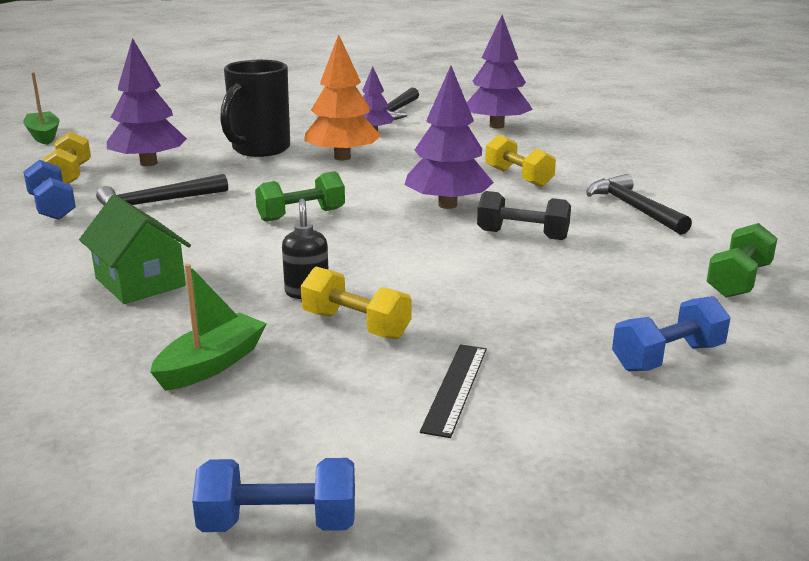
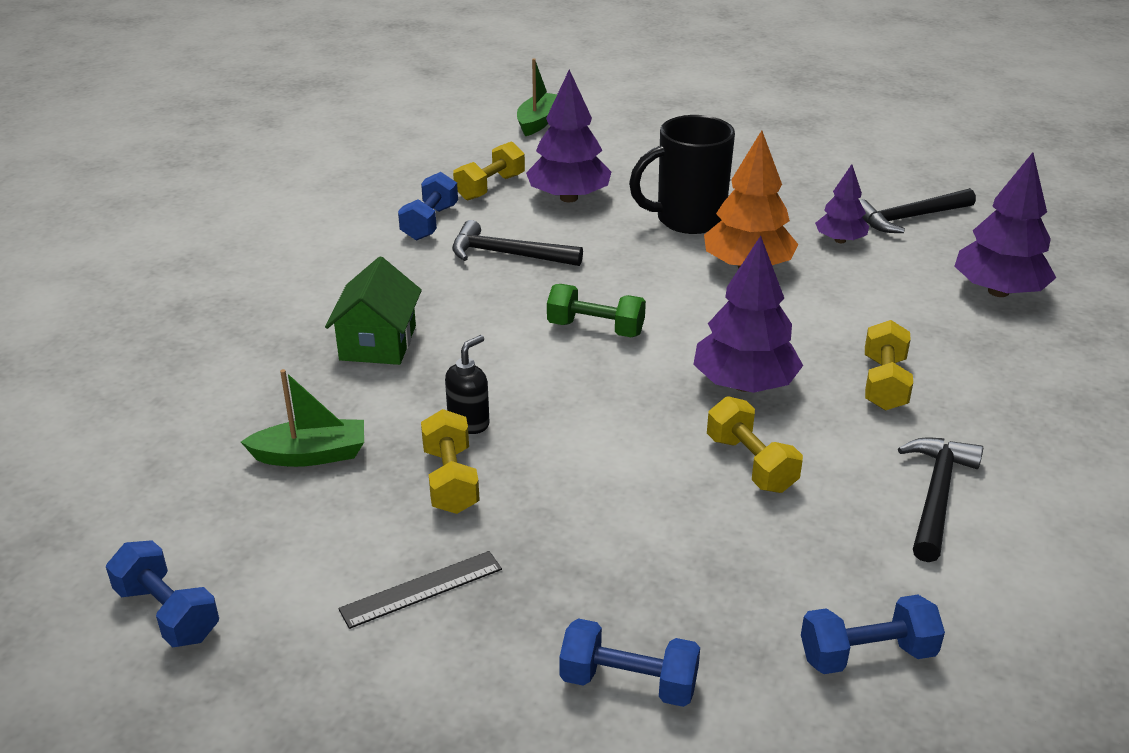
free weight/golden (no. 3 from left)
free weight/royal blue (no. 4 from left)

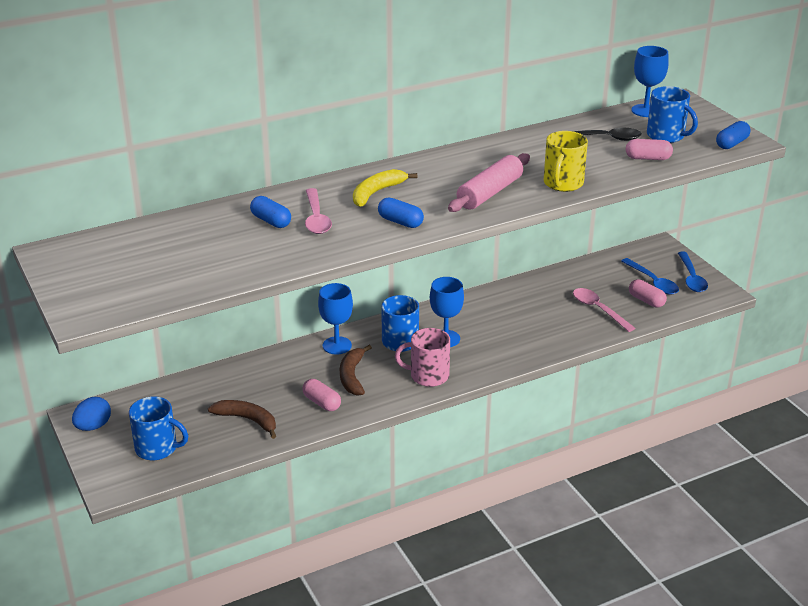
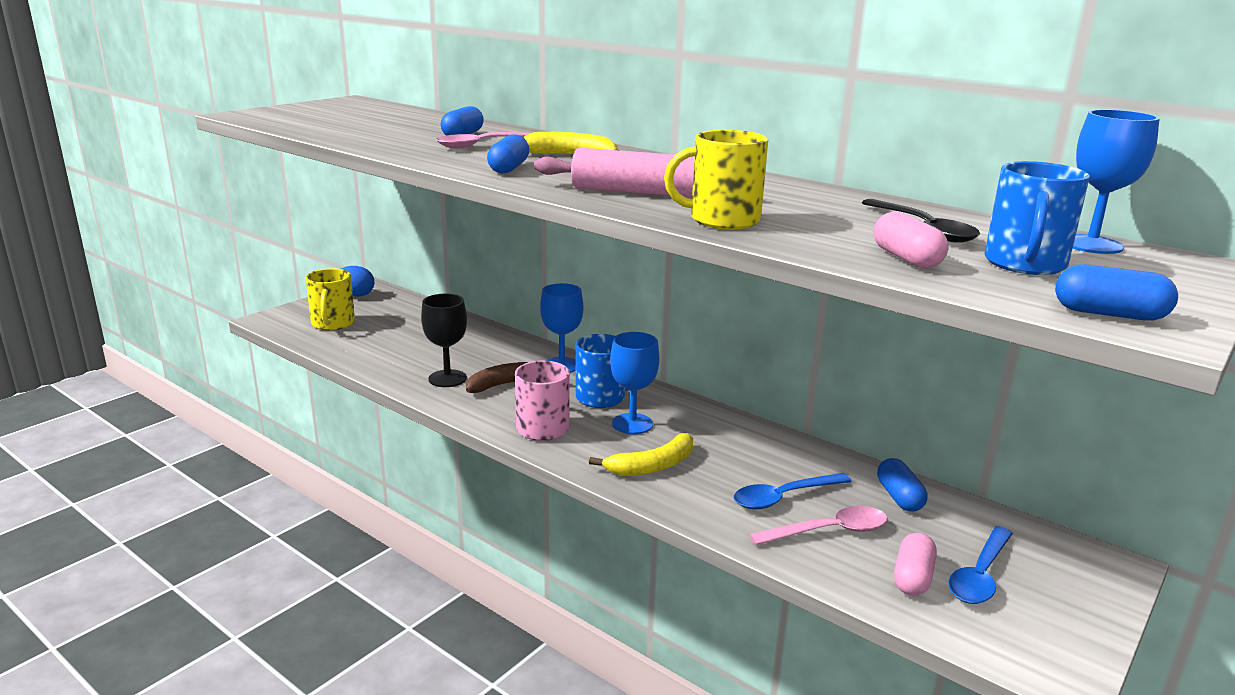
tablespoon/royal blue (no. 1 from left)
tablespoon/rosy (no. 2 from left)
chalice/ebony
mug/golden (no. 1 from left)
banana fruit/brown (no. 1 from left in the first image)
banana fruit/golden (no. 2 from left)
pill/royal blue (no. 3 from left)

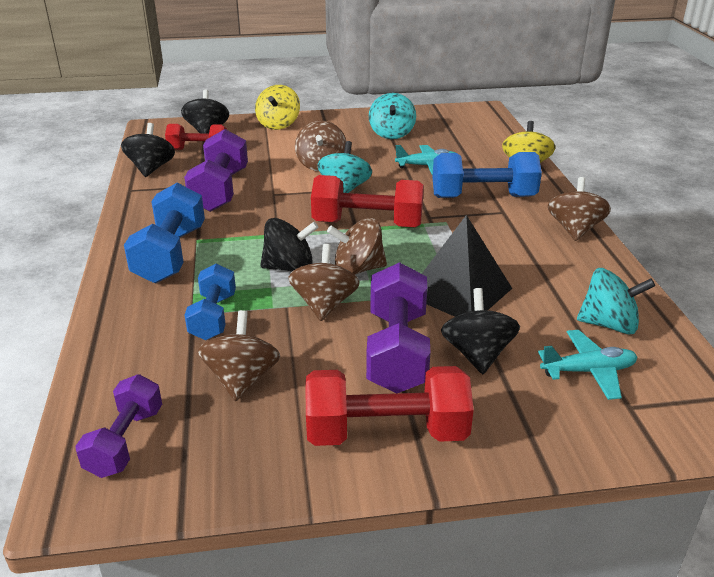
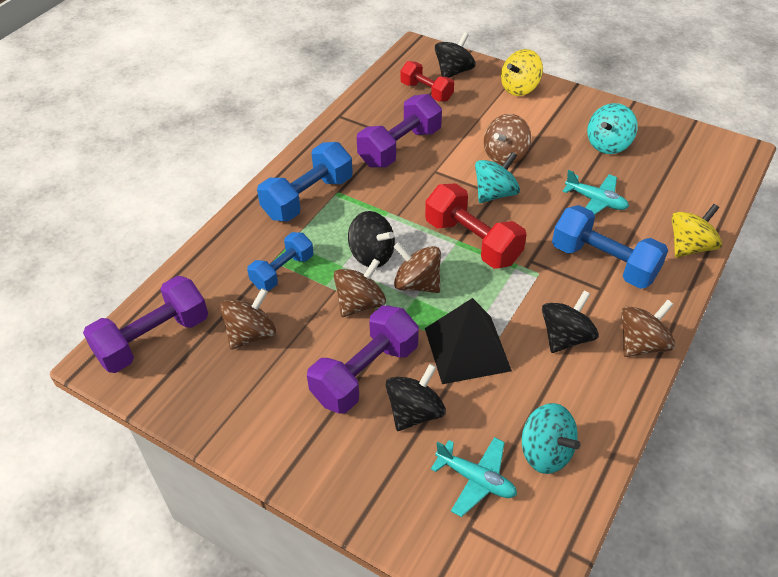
toy top/ebony (no. 4 from left)
free weight/scarlet (no. 3 from left in the first image)
free weight/purple (no. 1 from left)

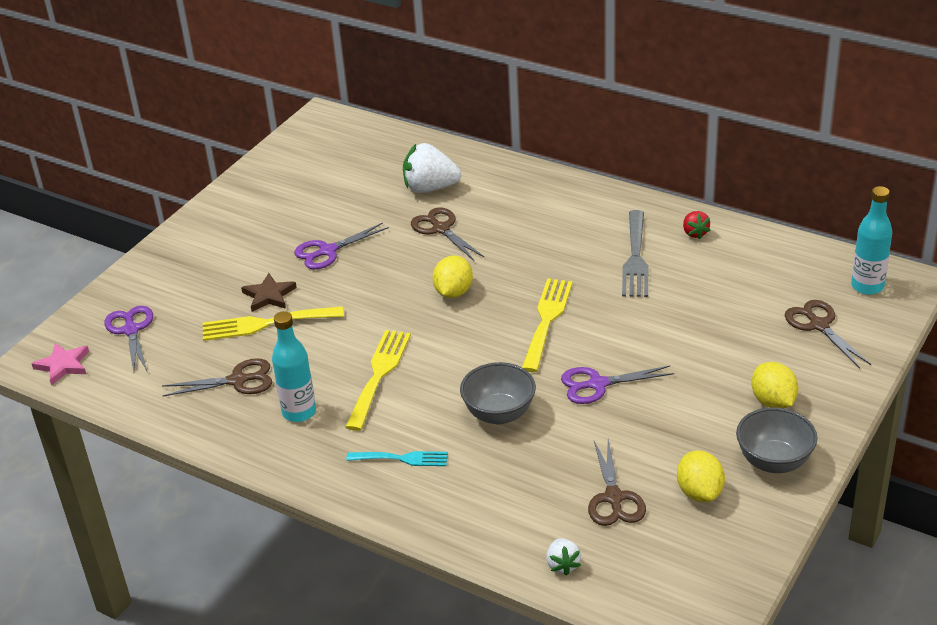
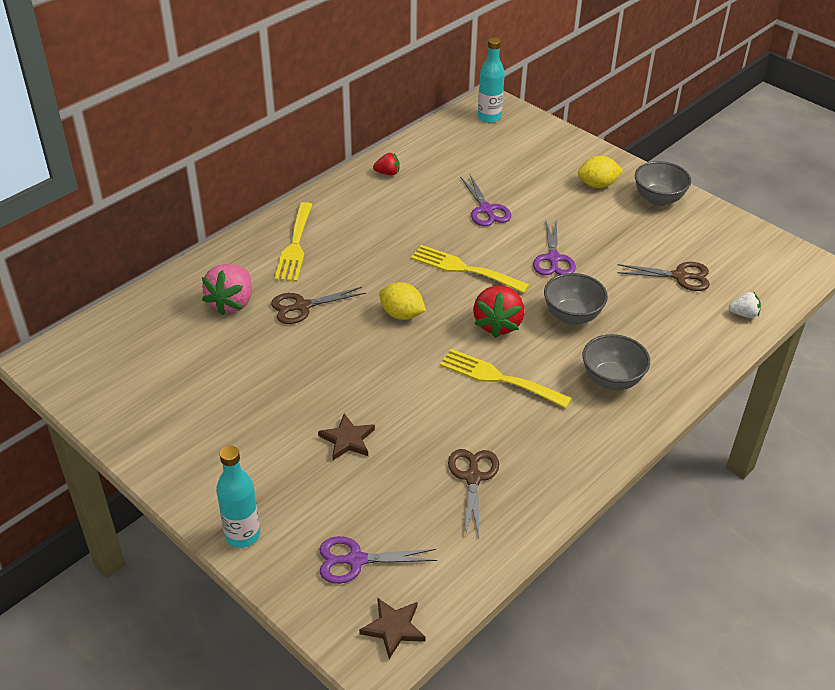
toy strawberry/rosy
fork/gray
pair of scissors/purple (no. 2 from left)
pair of scissors/brown (no. 4 from left in the first image)
fork/golden (no. 1 from left)
drink bottle/aqua (no. 1 from left)
five-pointed star/brown (no. 2 from left)
toy lemon/golden (no. 2 from left in the first image)
bowl/gray (no. 2 from left)
toy strawberry/scarlet (no. 2 from left)

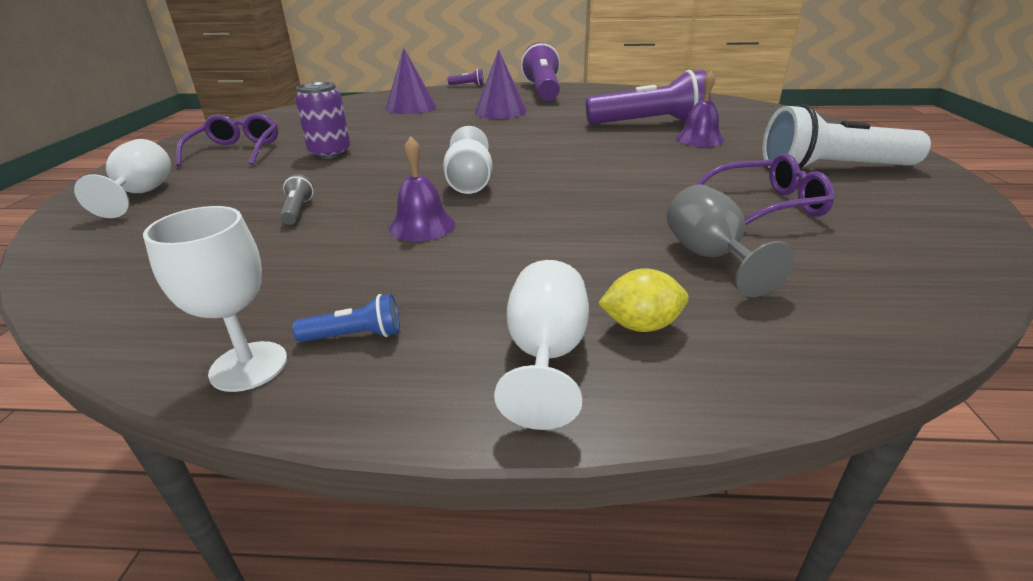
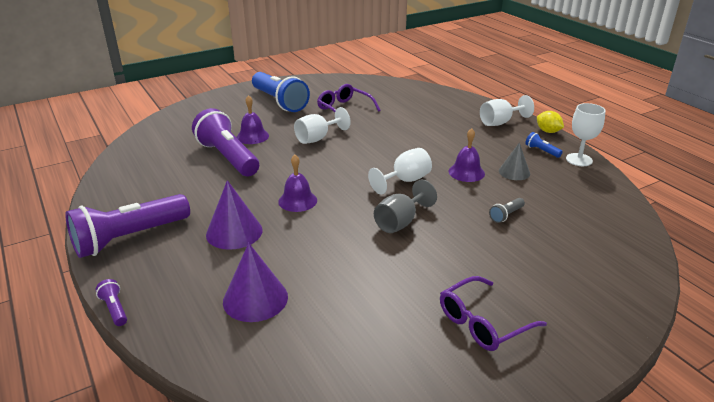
can/purple
flashlight/royal blue (no. 1 from left)
chalice/white (no. 1 from left)
chalice/gray
toy lemon/golden
cone/gray
school bell/purple (no. 2 from left)

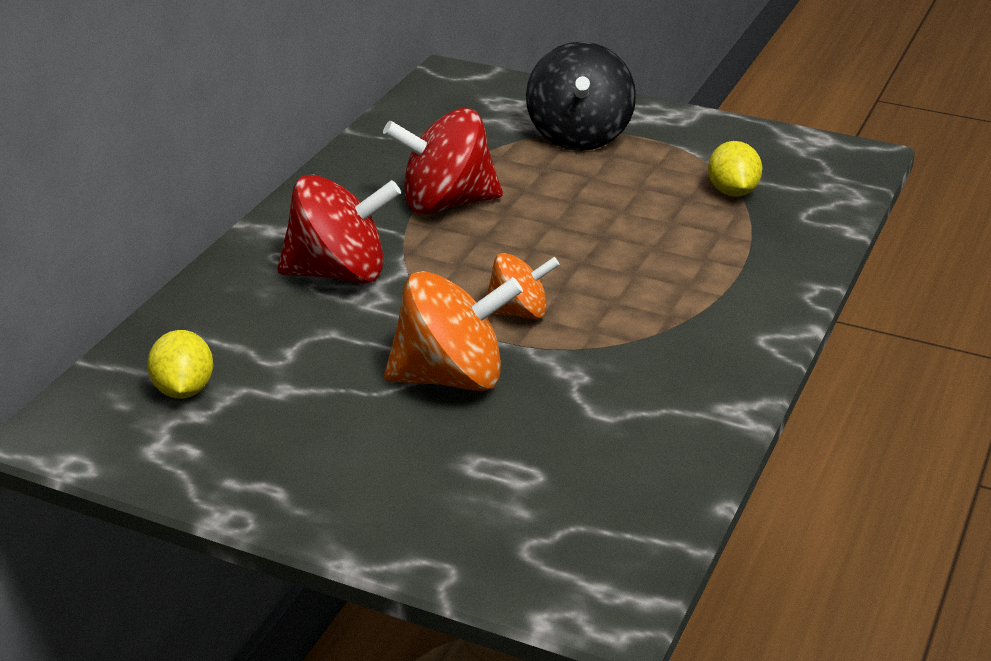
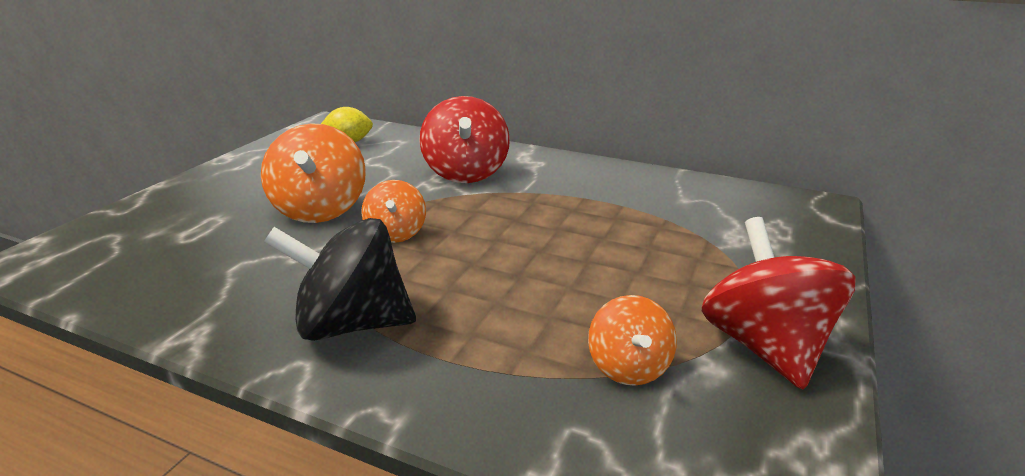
toy top/ebony
toy top/scarlet (no. 2 from left)
toy top/orange-coloured (no. 3 from left)

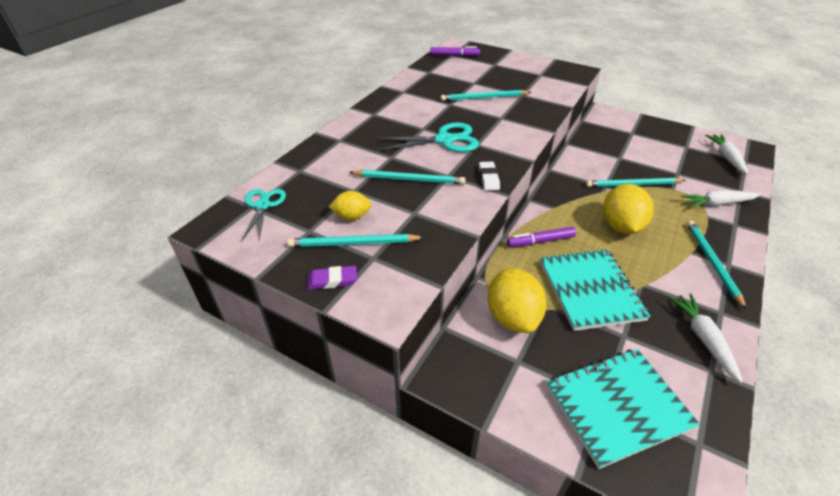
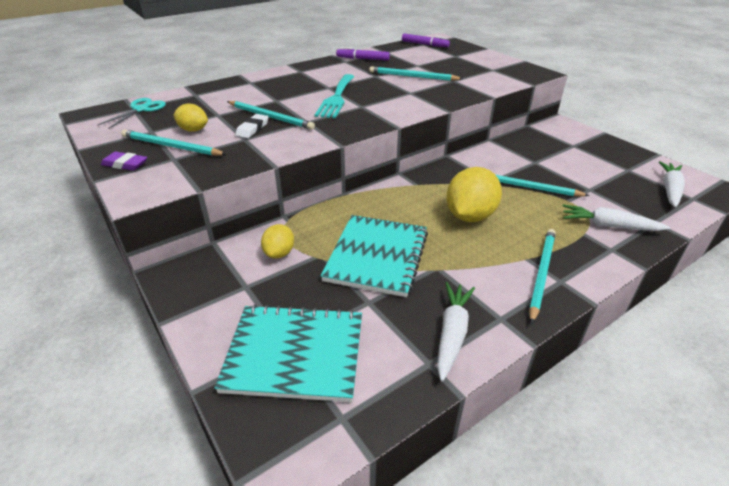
fork/aqua
pencil eraser/white
marker pen/purple (no. 1 from left)
toy lemon/golden (no. 2 from left)

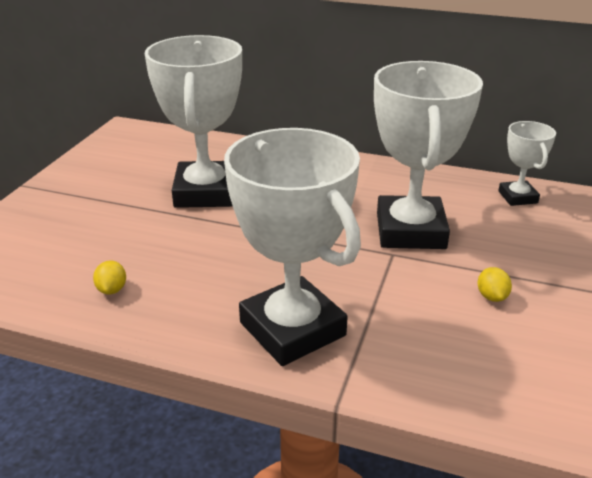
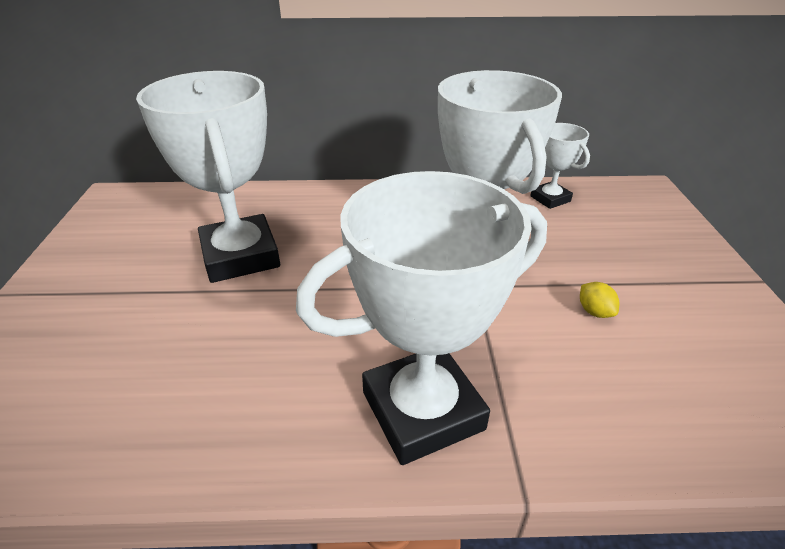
prize cup/white (no. 2 from left)
toy lemon/golden (no. 1 from left in the first image)

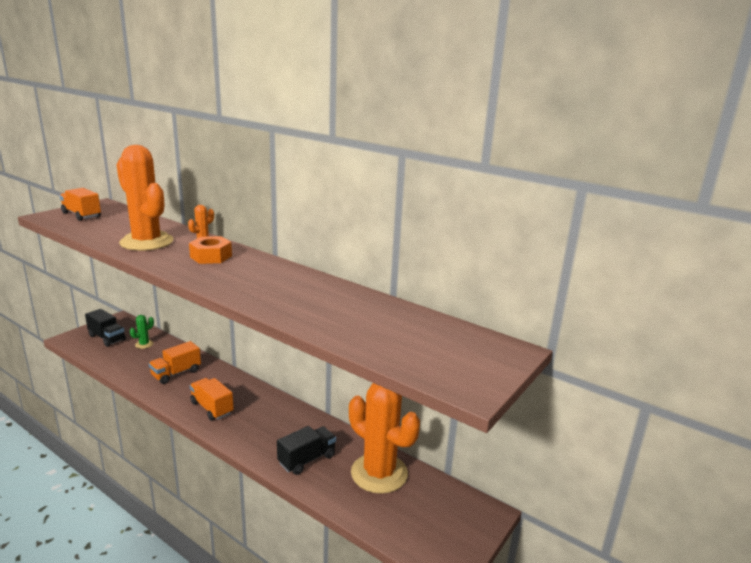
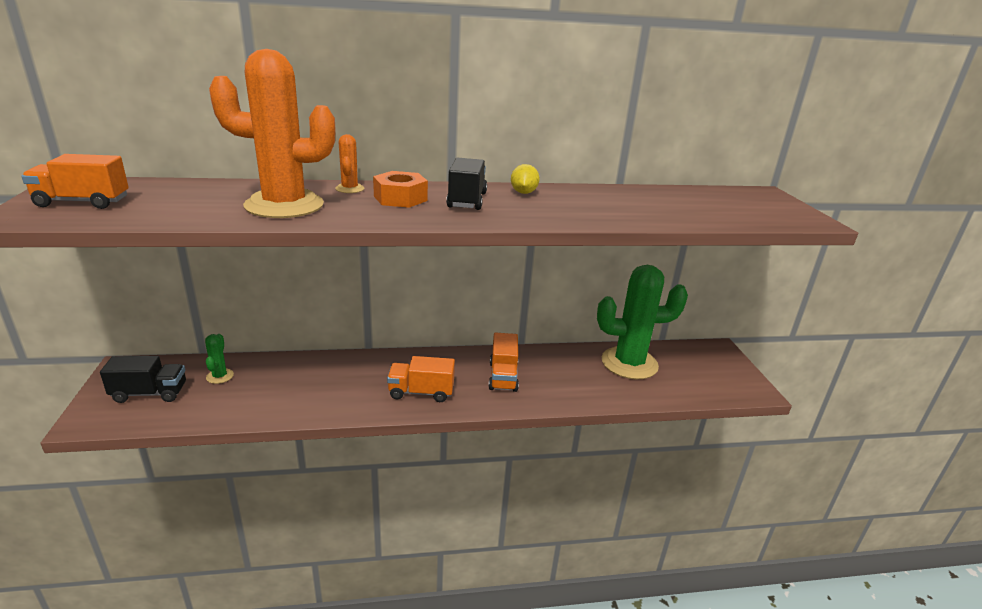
lorry/orange-coloured (no. 3 from left)
prickly plant/leaf-green (no. 2 from left)
lorry/ebony (no. 2 from left)
toy lemon/golden

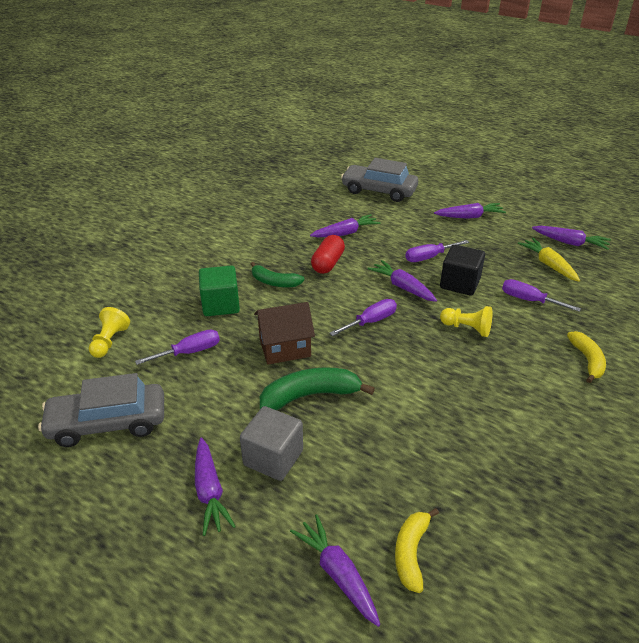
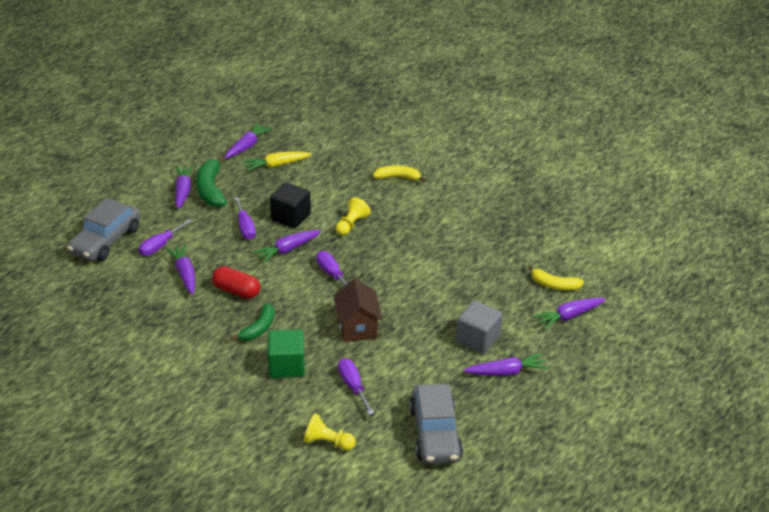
hand screwdriver/purple (no. 1 from left)
banana fruit/leaf-green (no. 1 from left)

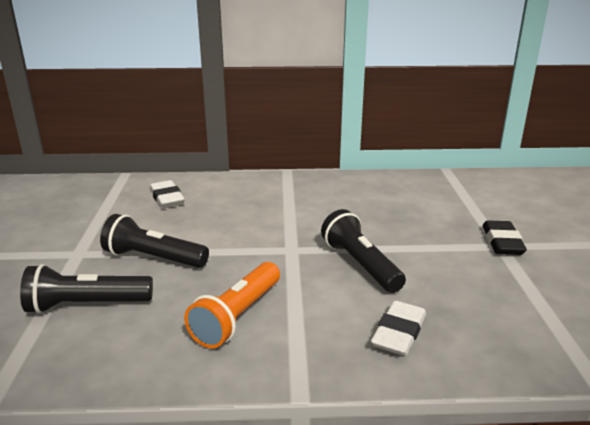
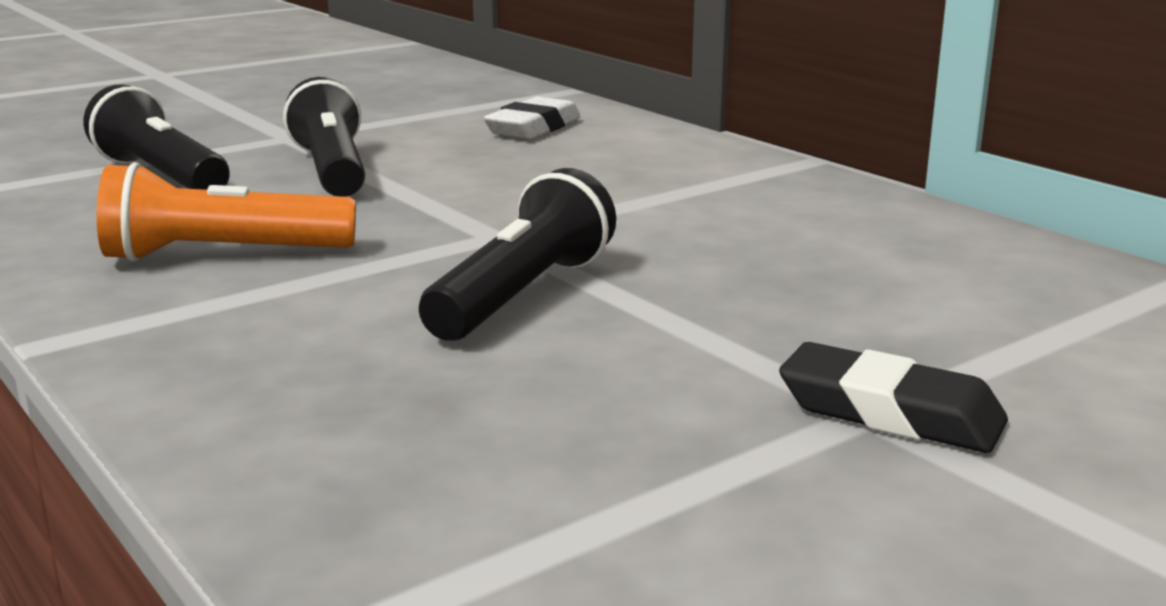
pencil eraser/ebony
pencil eraser/white (no. 2 from left in the first image)

